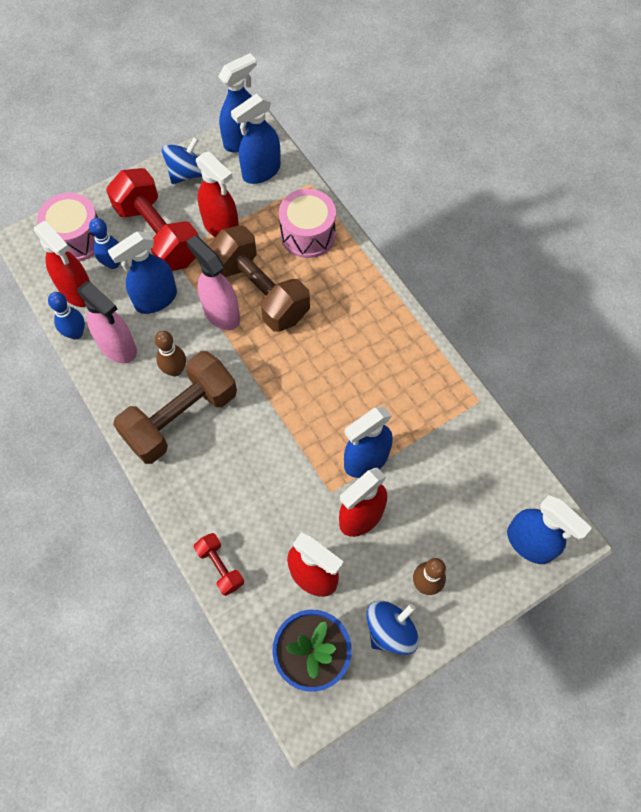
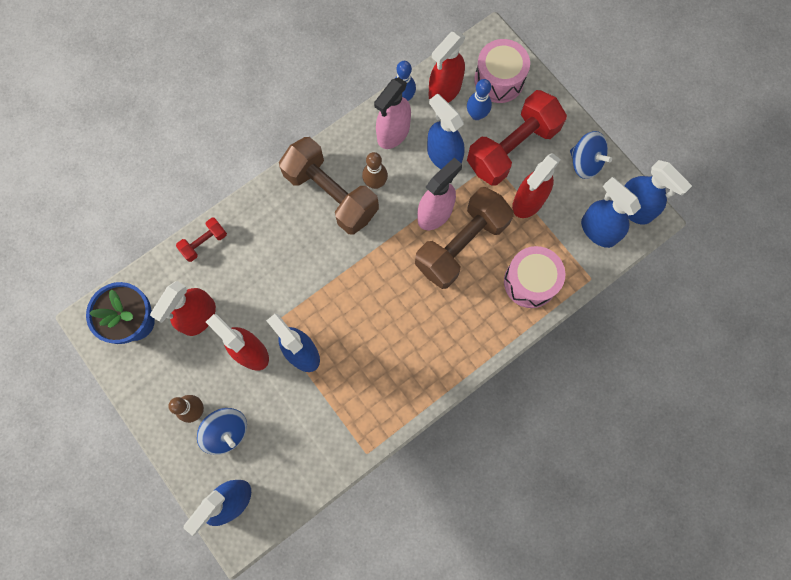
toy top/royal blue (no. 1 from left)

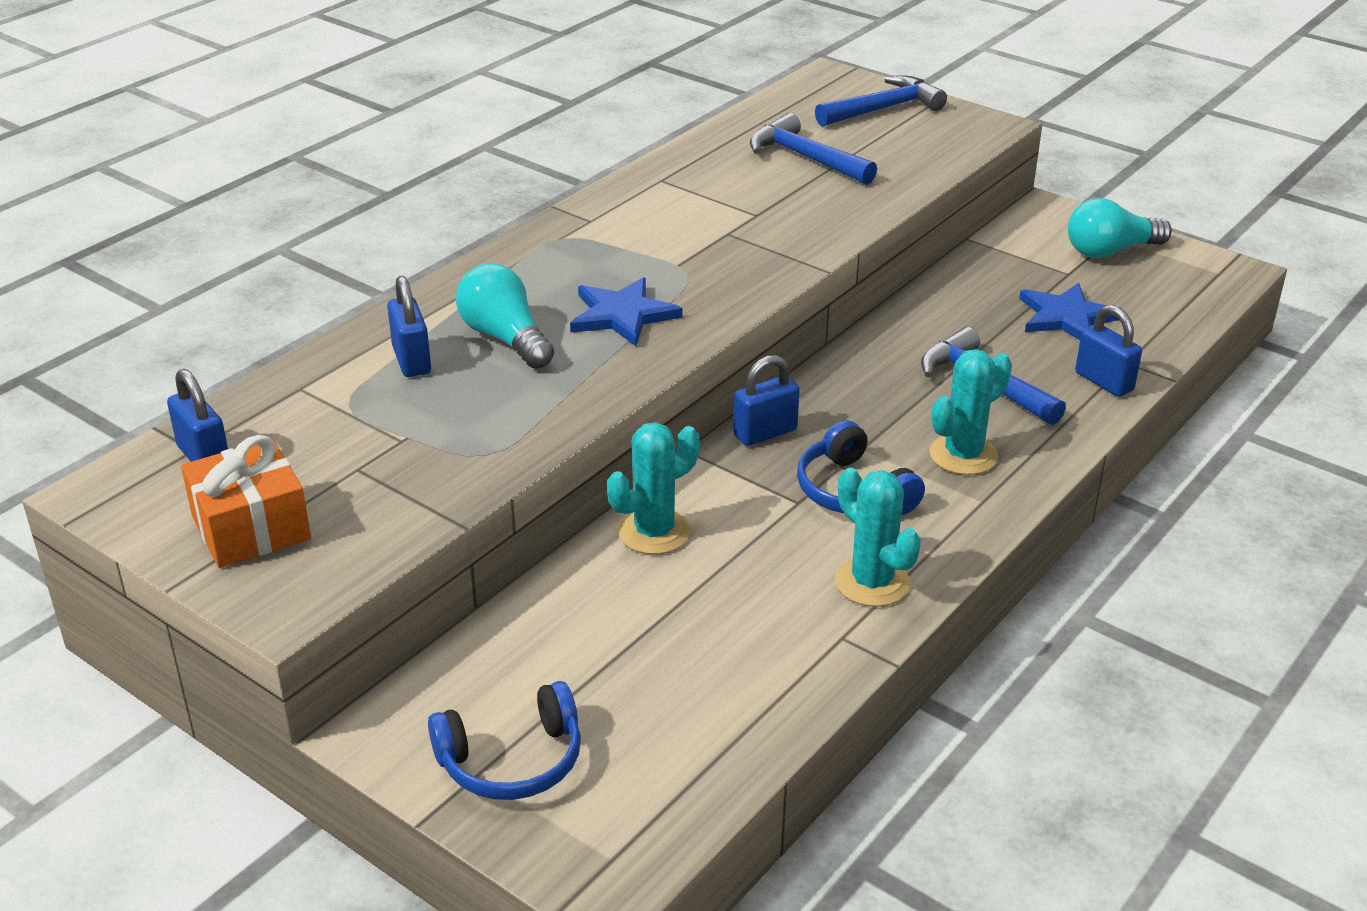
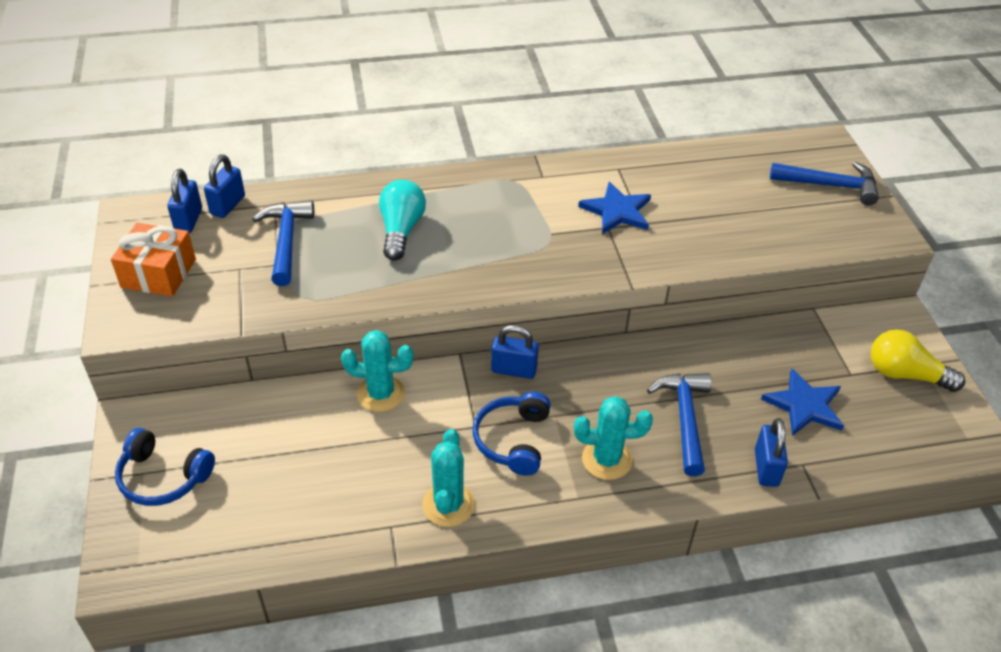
hammer/royal blue (no. 1 from left)
lightbulb/golden
padlock/royal blue (no. 2 from left)
five-pointed star/royal blue (no. 1 from left)

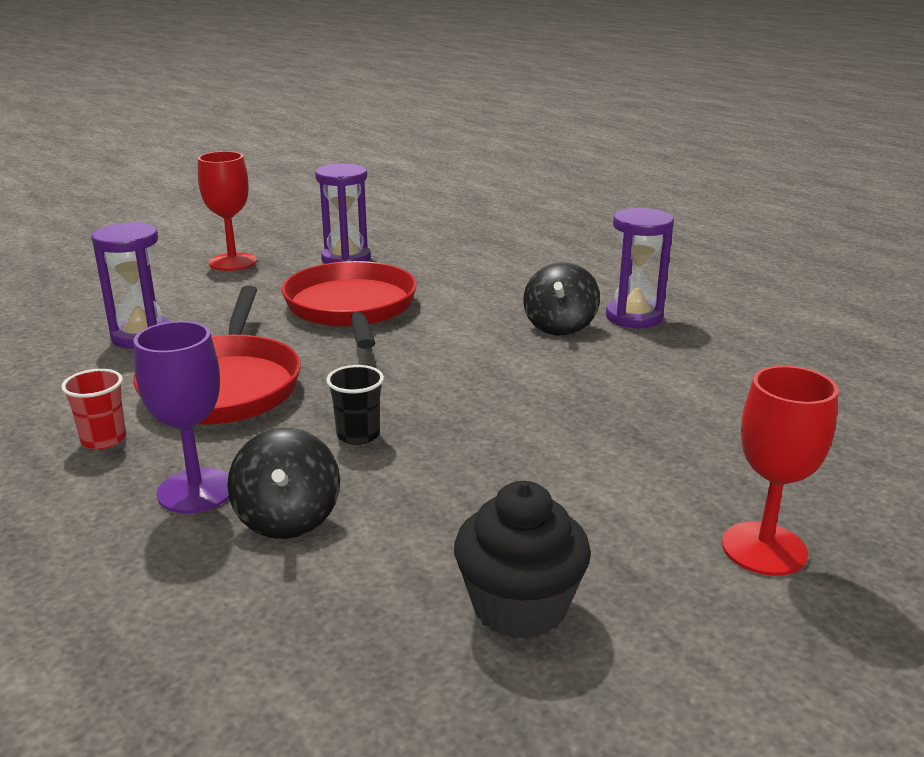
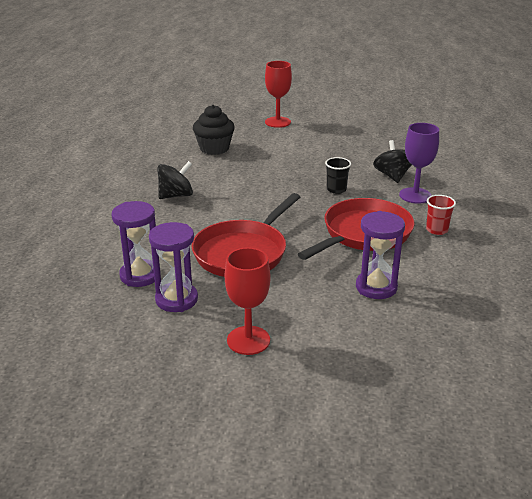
hourglass/purple (no. 1 from left)
toy top/ebony (no. 2 from left)
muffin/ebony

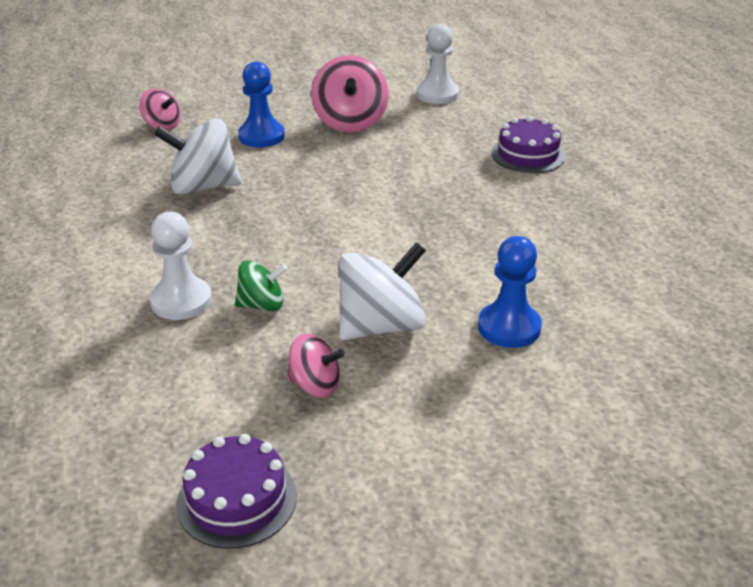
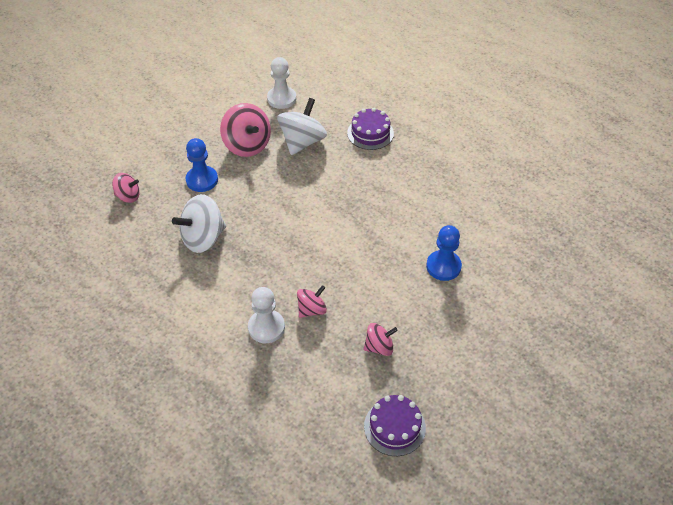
toy top/white (no. 2 from left)
toy top/rosy (no. 3 from left)

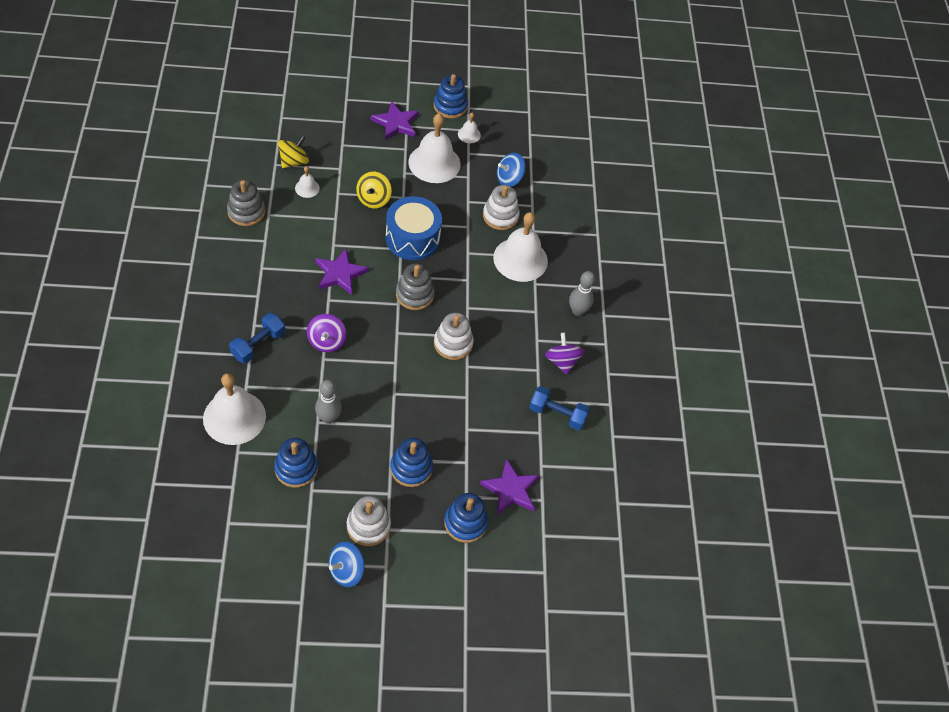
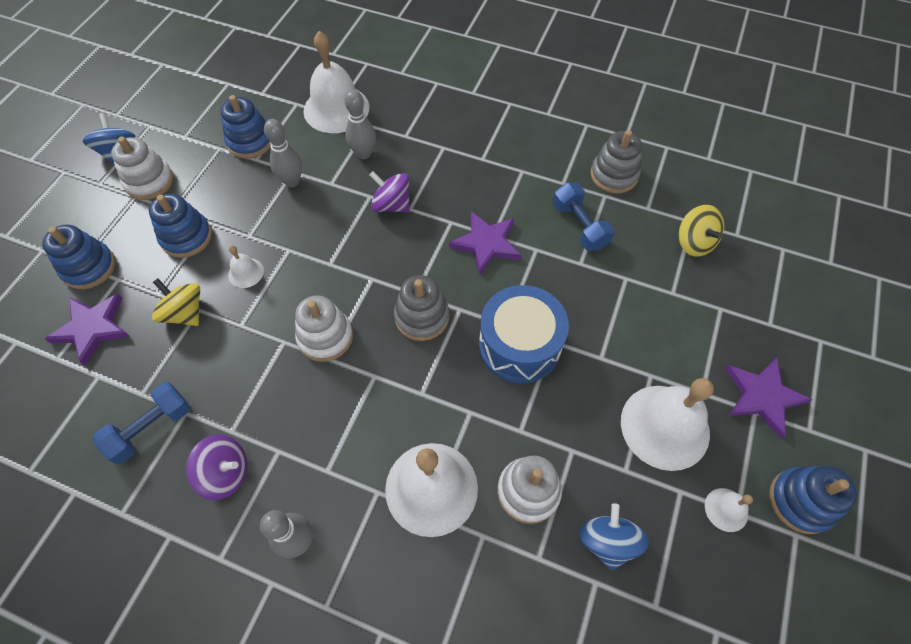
school bell/white (no. 1 from left)
toy top/golden (no. 1 from left)
free weight/royal blue (no. 2 from left)
skittle/gray (no. 3 from left)

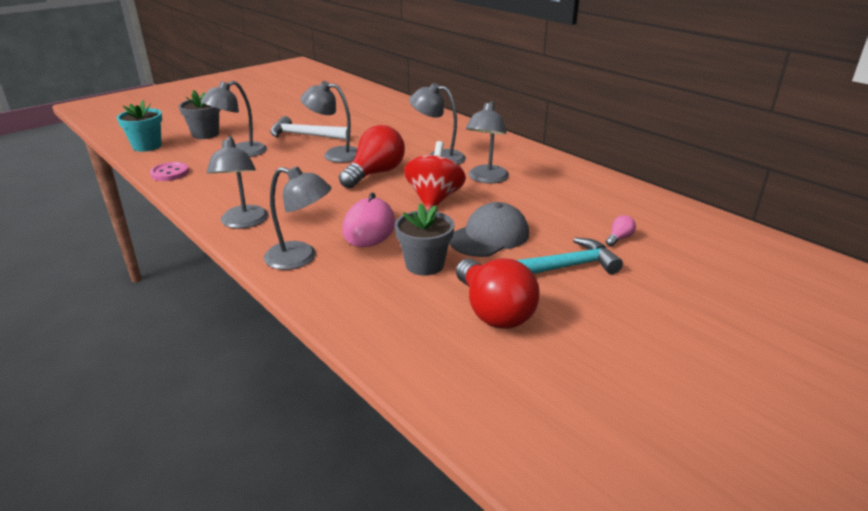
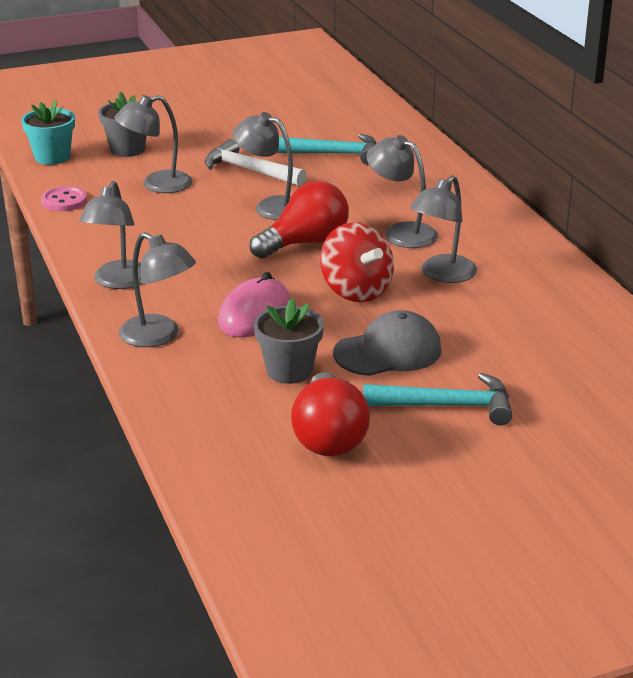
toy top/scarlet
lightbulb/rosy
hammer/aqua (no. 1 from left)

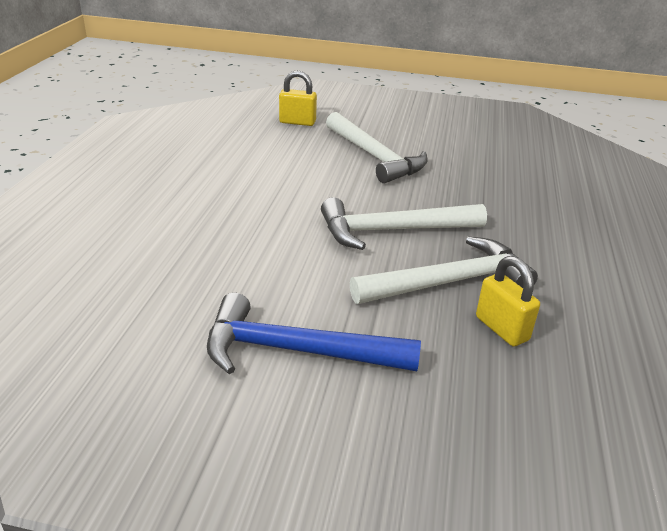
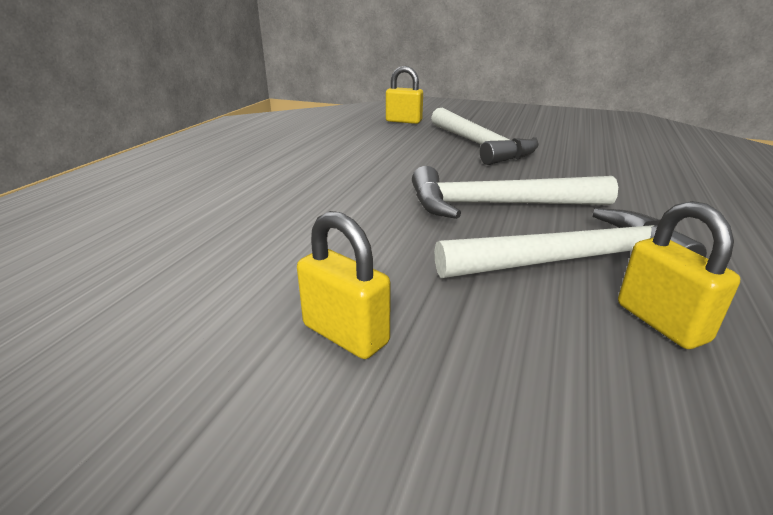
padlock/golden (no. 1 from left)

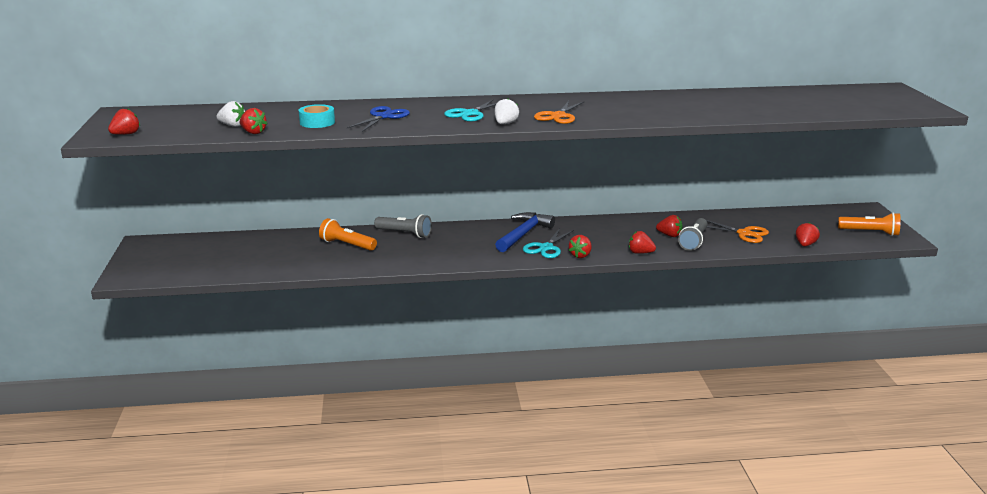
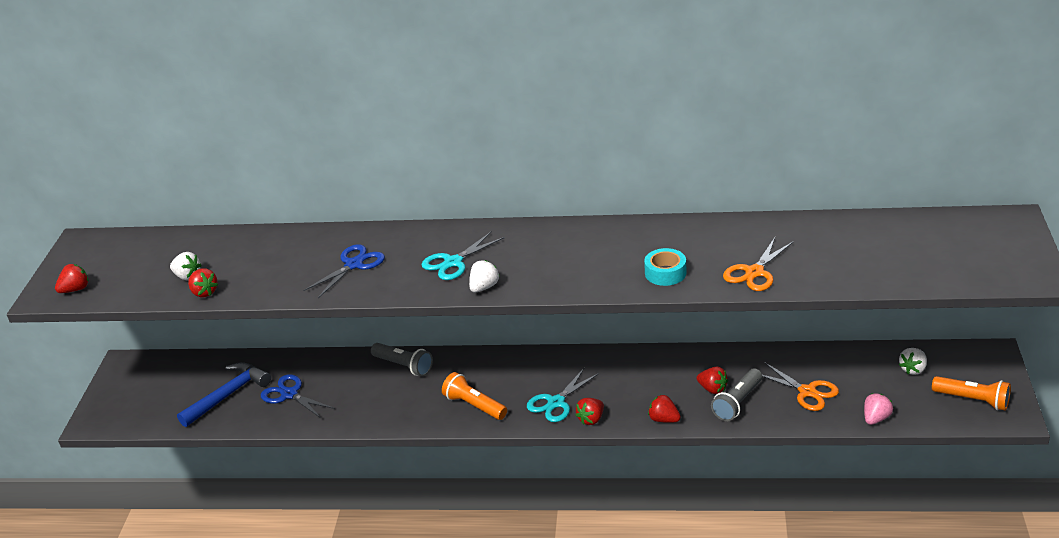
pair of scissors/orange-coloured (no. 1 from left)
tape/aqua
hammer/royal blue
flashlight/orange-coloured (no. 1 from left)
toy strawberry/rosy
toy strawberry/white (no. 3 from left)
pair of scissors/royal blue (no. 1 from left)

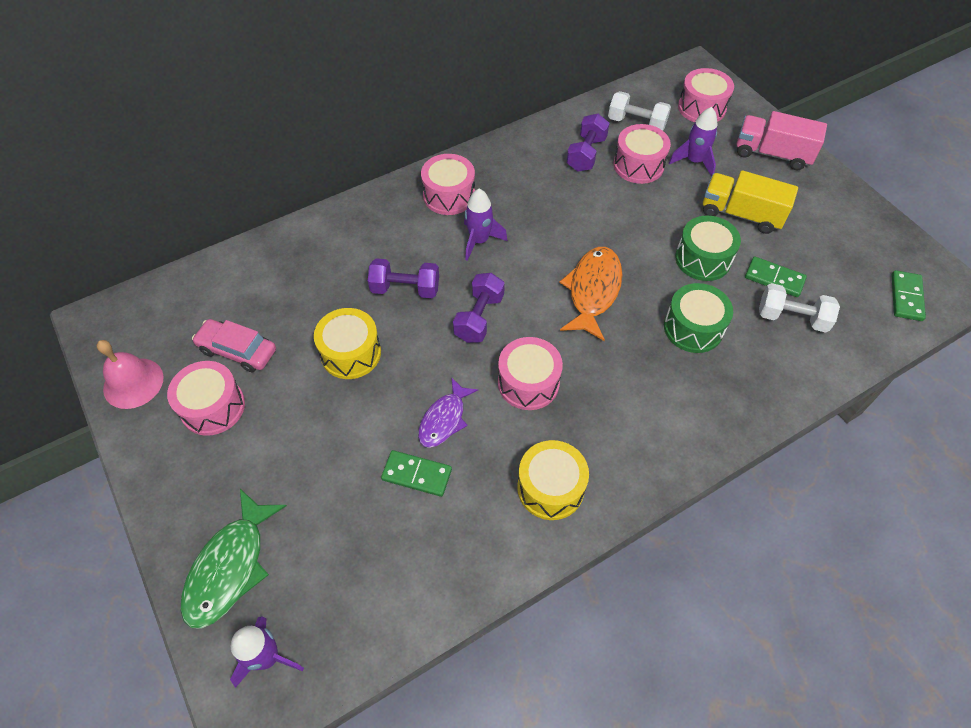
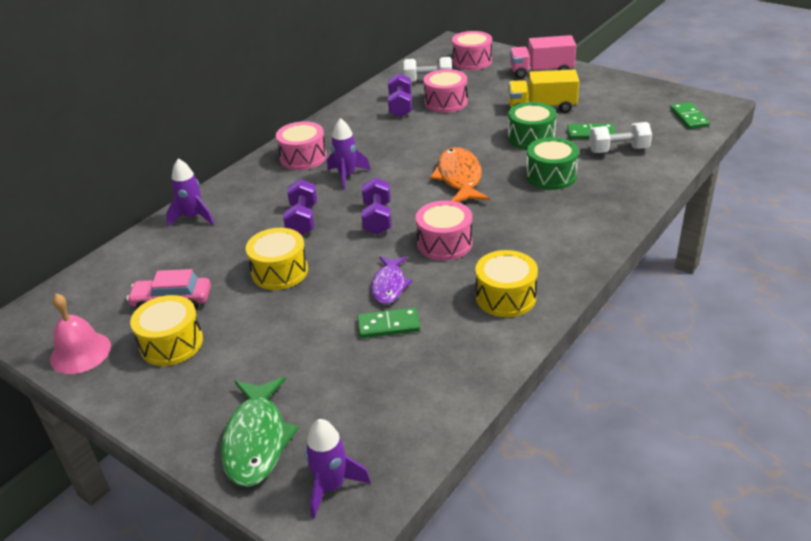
toy rocket/purple (no. 1 from left)
free weight/purple (no. 1 from left)
snare drum/golden (no. 1 from left)

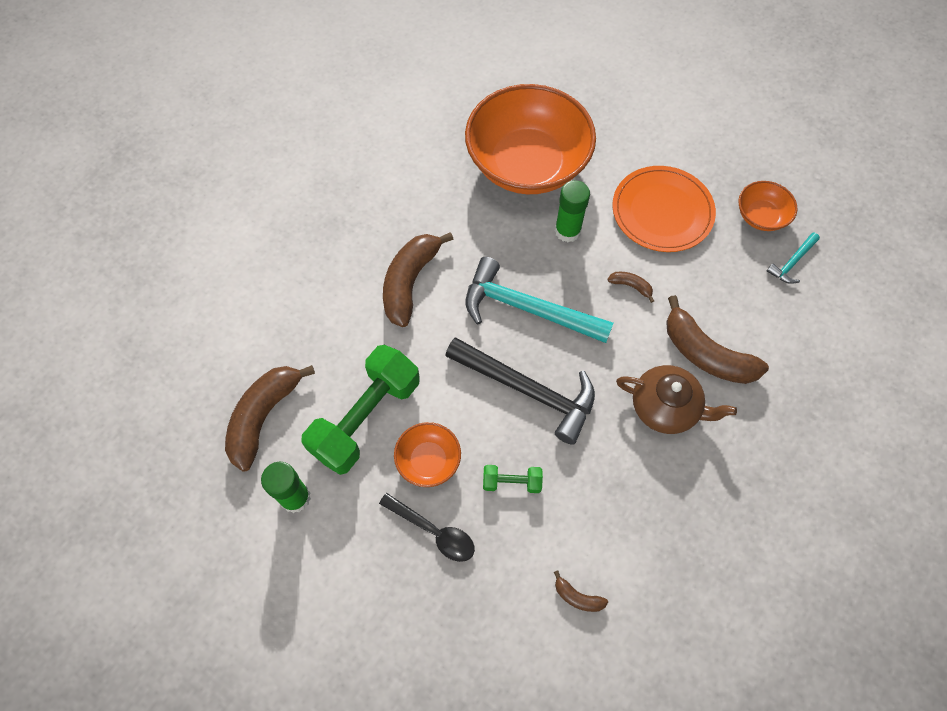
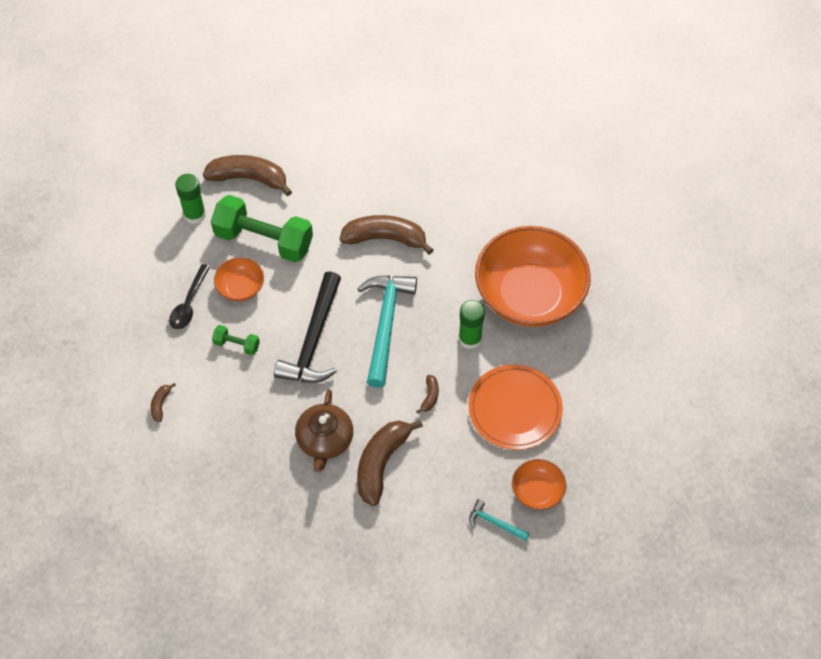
free weight/leaf-green (no. 1 from left)

